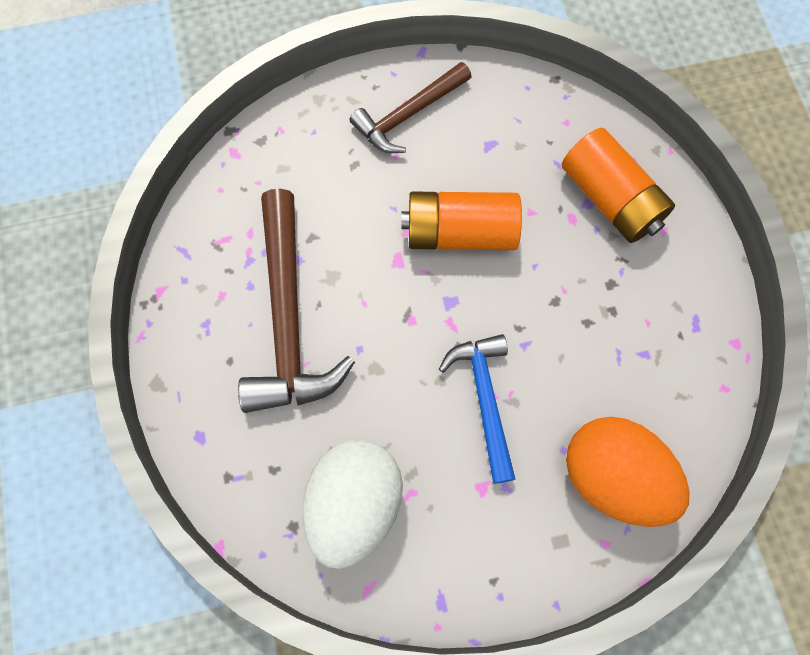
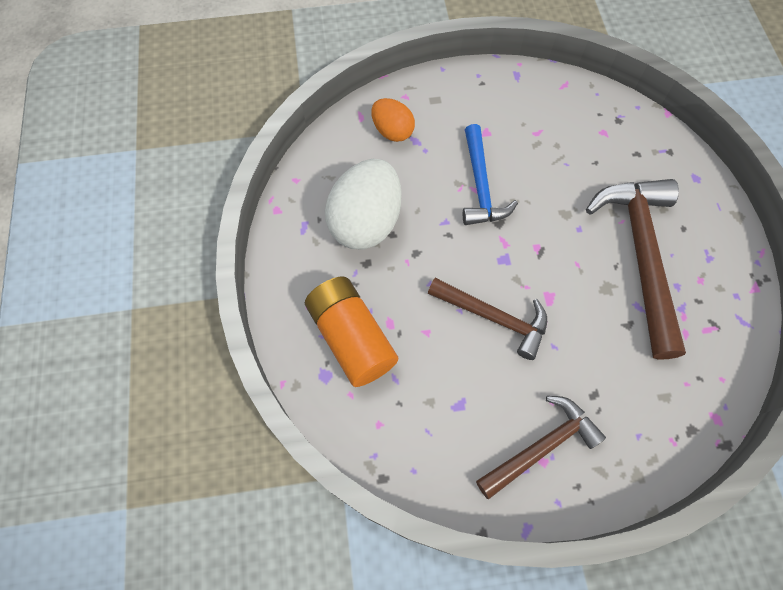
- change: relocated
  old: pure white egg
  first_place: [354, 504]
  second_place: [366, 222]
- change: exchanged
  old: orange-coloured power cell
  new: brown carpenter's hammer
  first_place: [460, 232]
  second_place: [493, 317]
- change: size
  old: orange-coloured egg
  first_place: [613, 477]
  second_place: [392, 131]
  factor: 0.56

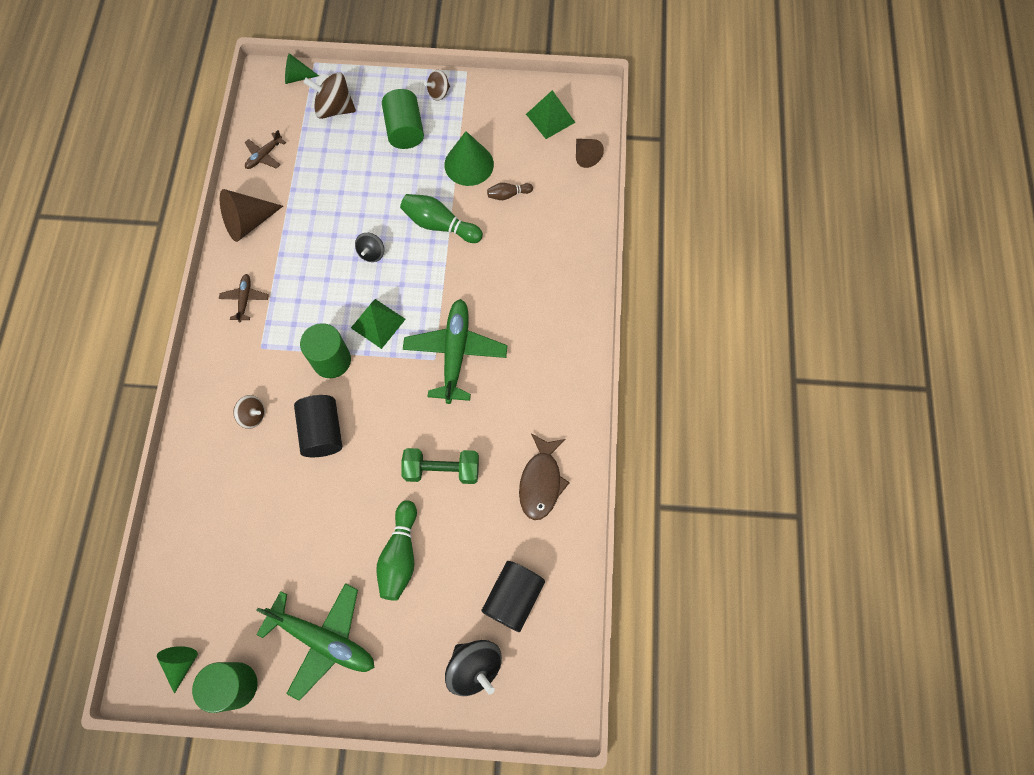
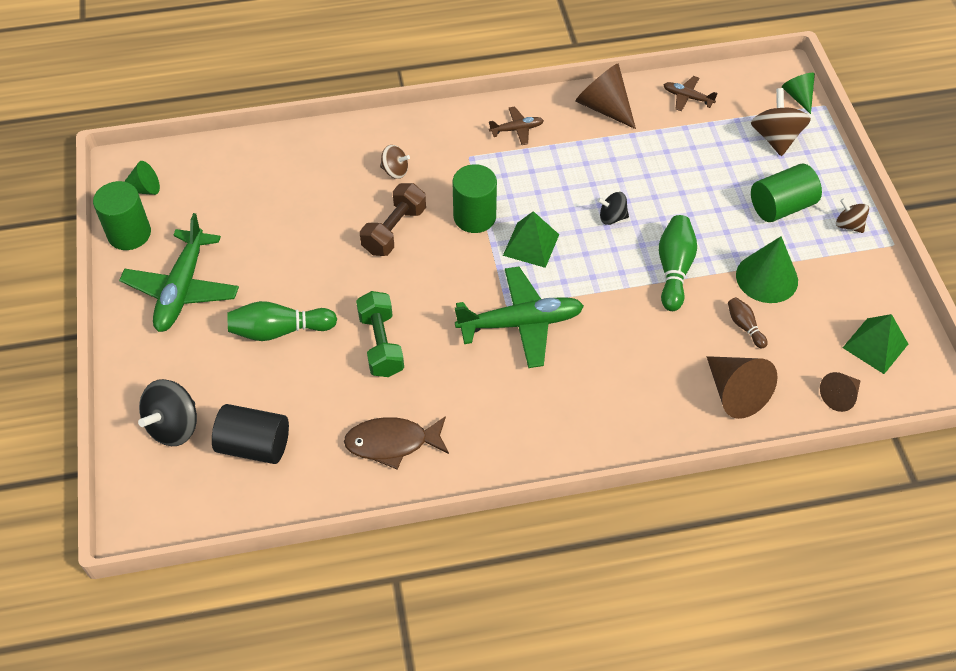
- change: spun
  old: brown toy top
  first_place: [253, 415]
  second_place: [395, 171]
  degrees: -75
- change: exchanged
  old: jet-black solid cylinder
  new: brown free weight
  first_place: [322, 431]
  second_place: [394, 230]
- change: appeared
  new: brown cone shape
  second_place: [735, 393]

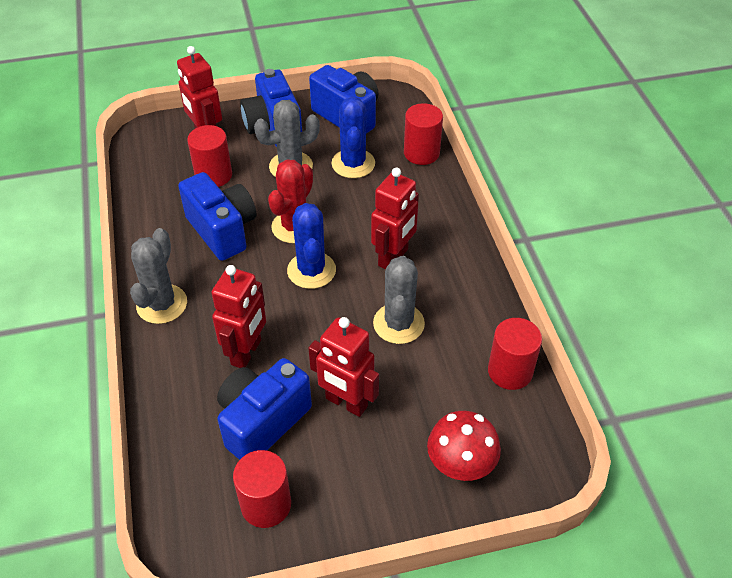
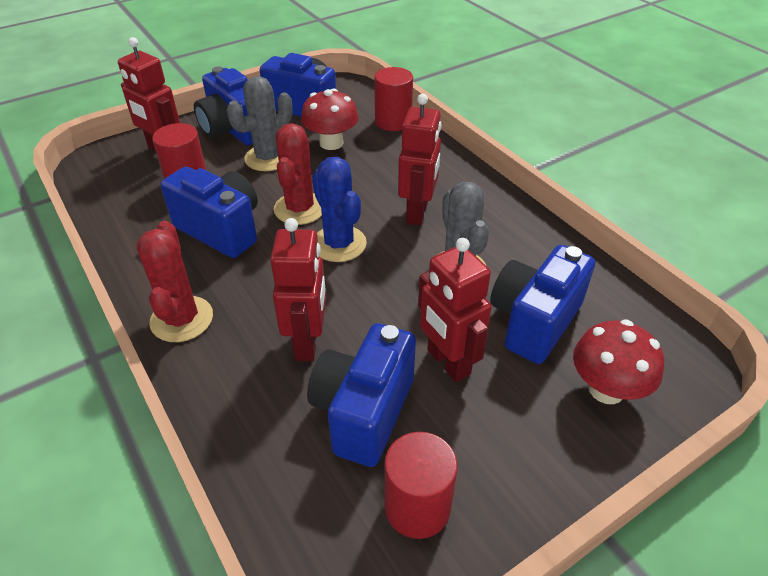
- change: colour
  old: ash-grey saguaro cactus
  new: red saguaro cactus
  first_place: [162, 304]
  second_place: [182, 319]
- change: spun
  old: red robot
  first_place: [346, 403]
  second_place: [448, 362]
  degrees: 45
- change: exchanged
  old: royal blue saguaro cactus
  new: red mushroom
  first_place: [353, 164]
  second_place: [331, 143]
- change: missing
  old: red solid cylinder
  first_place: [510, 371]
- change: appeared
  new: royal blue photo camera
  second_place: [534, 321]

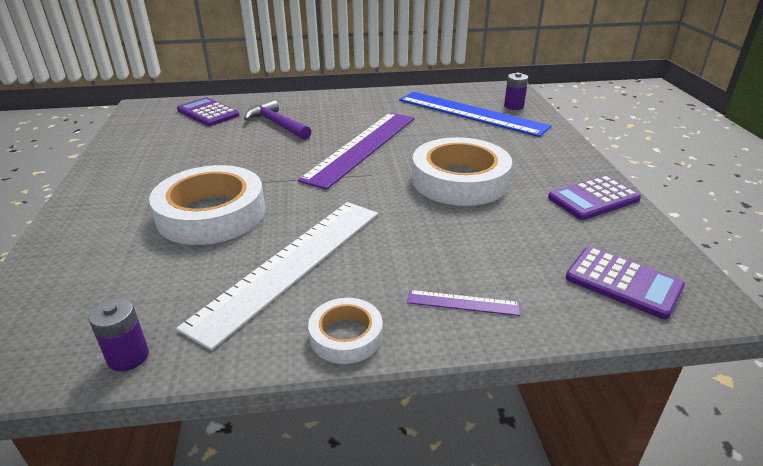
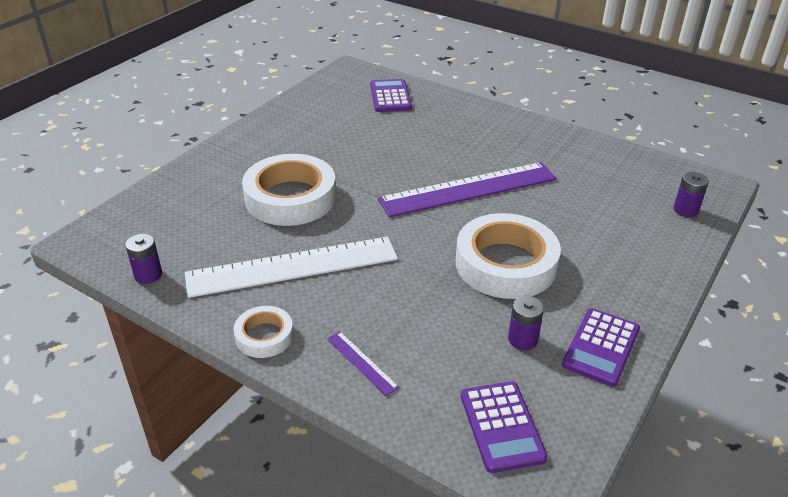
- change: missing
  old: royal purple carpenter's hammer
  first_place: [277, 124]
- change: missing
  old: royal blue straightedge
  first_place: [470, 113]
- change: spun
  old: royal purple adding machine
  first_place: [593, 199]
  second_place: [601, 347]
  degrees: -75
- change: appeared
  new: royal purple power cell
  second_place: [522, 339]

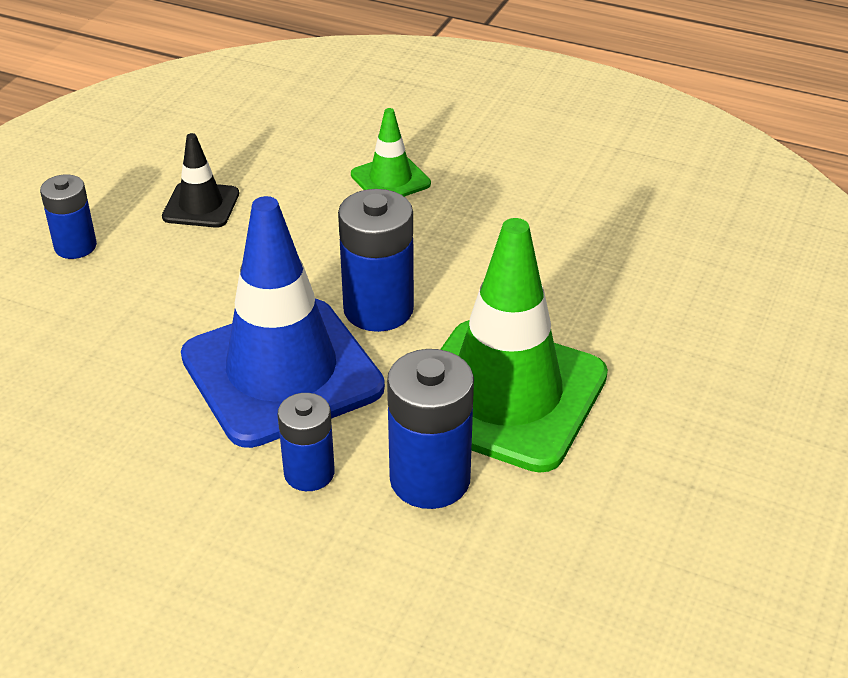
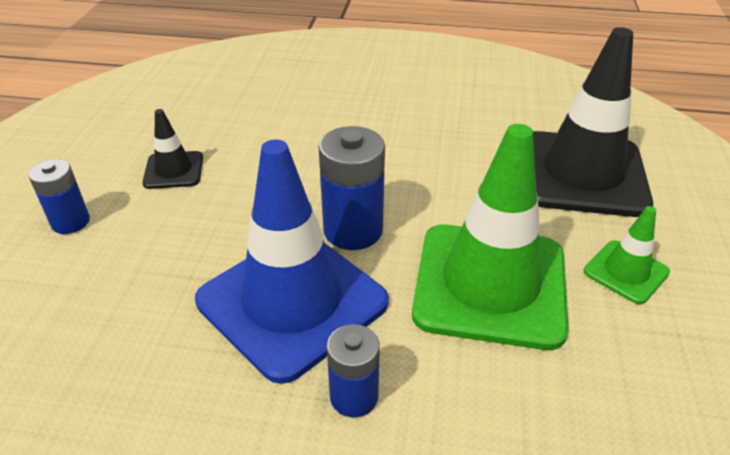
- change: relocated
  old: leaf-green safety cone
  first_place: [390, 179]
  second_place: [626, 272]
- change: missing
  old: royal blue power cell
  first_place: [430, 479]
- change: appeared
  new: jet-black safety cone
  second_place: [582, 174]

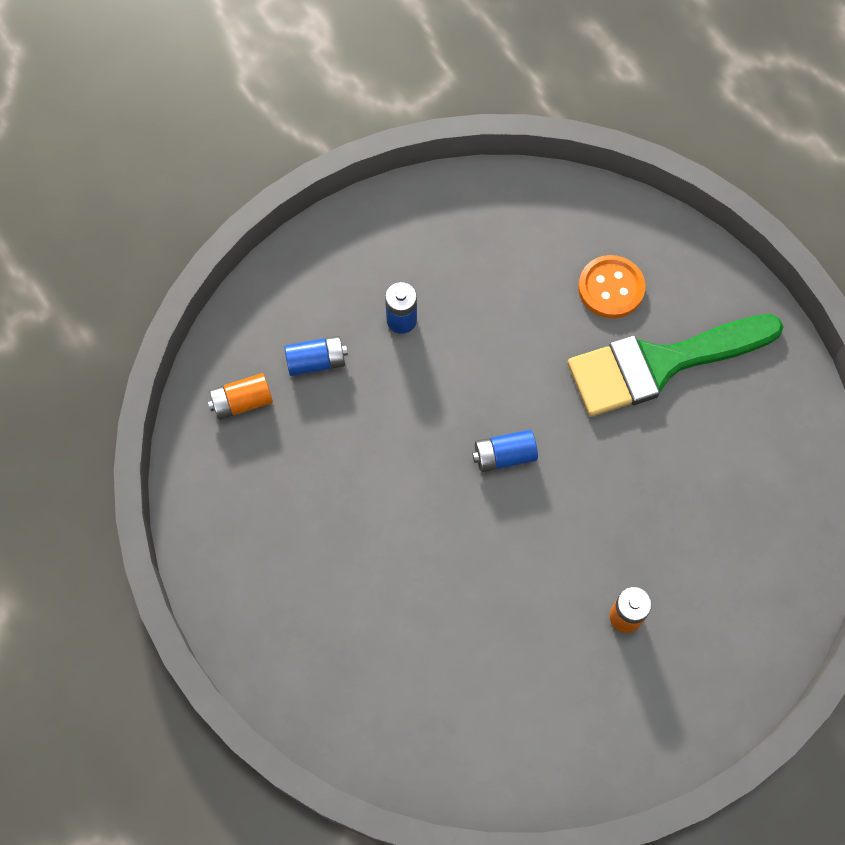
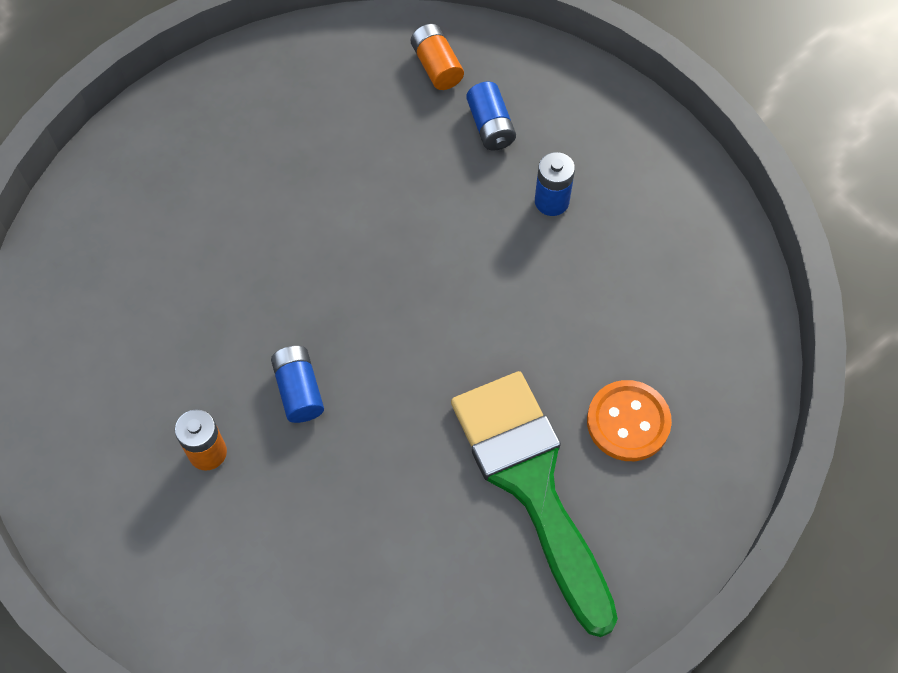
- change: relocated
  old: royal blue power cell
  first_place: [504, 456]
  second_place: [299, 390]

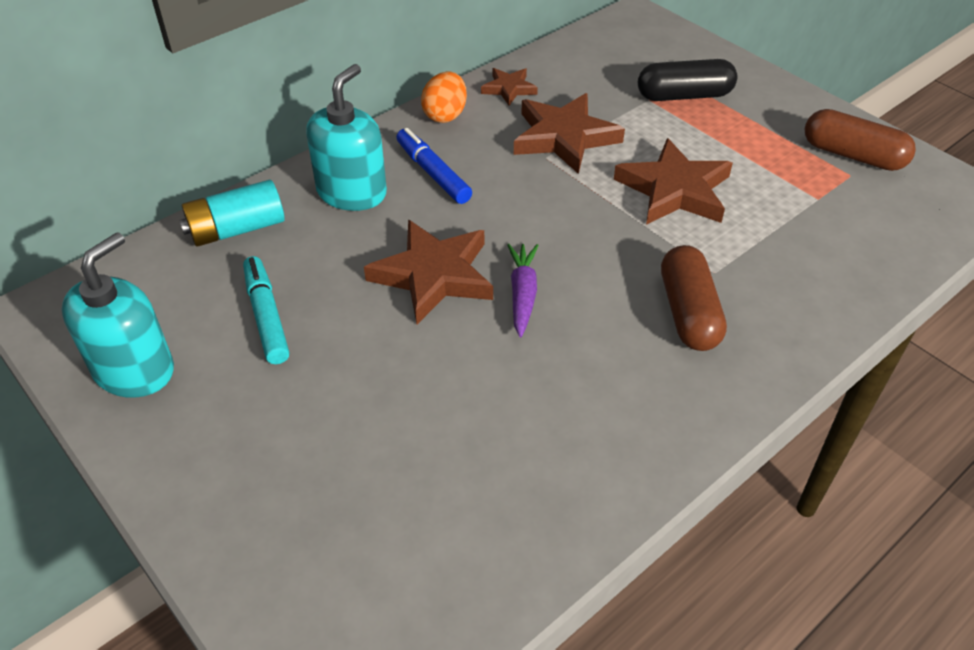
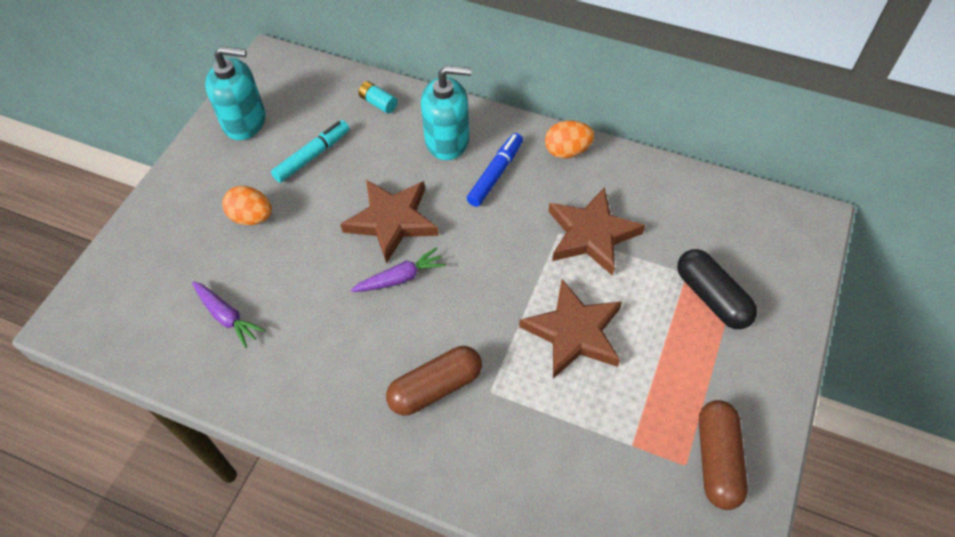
- change: size
  old: aqua power cell
  first_place: [236, 229]
  second_place: [378, 103]
  factor: 0.59
- change: missing
  old: brown star shape
  first_place: [509, 89]
- change: appeared
  new: royal purple toy carrot
  second_place: [227, 317]
- change: appeared
  new: orange-coloured egg
  second_place: [252, 217]

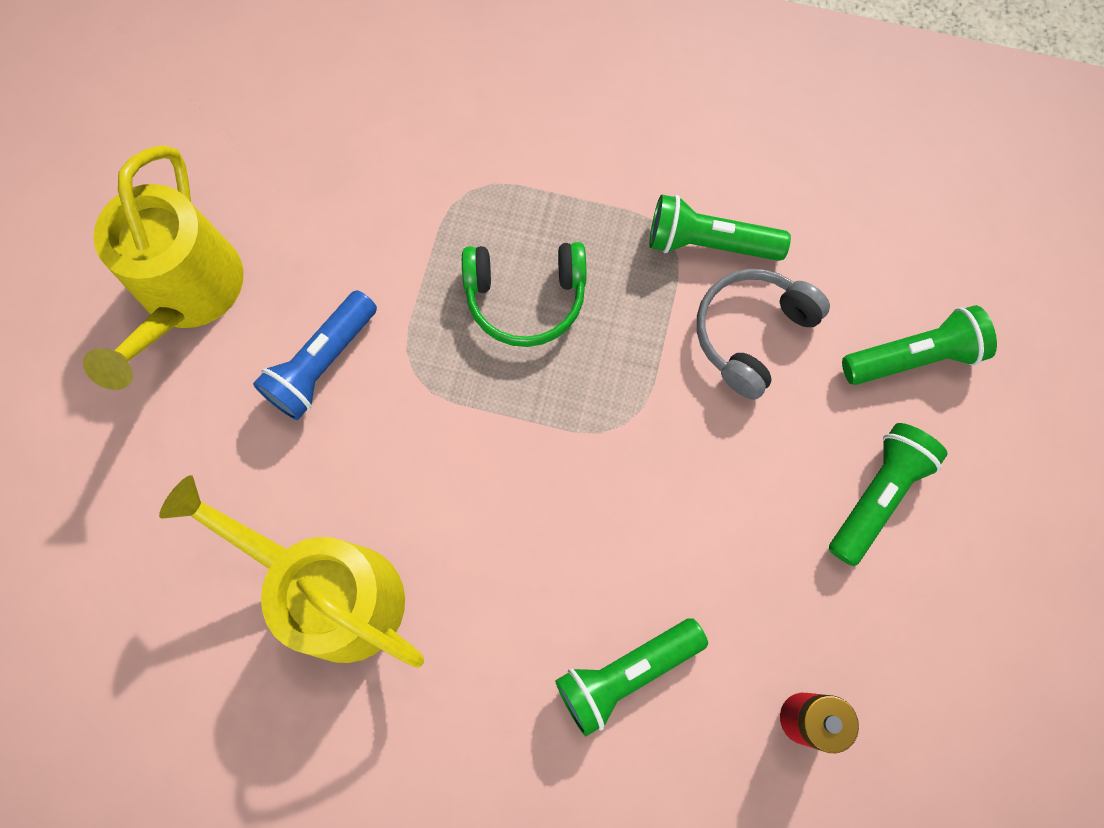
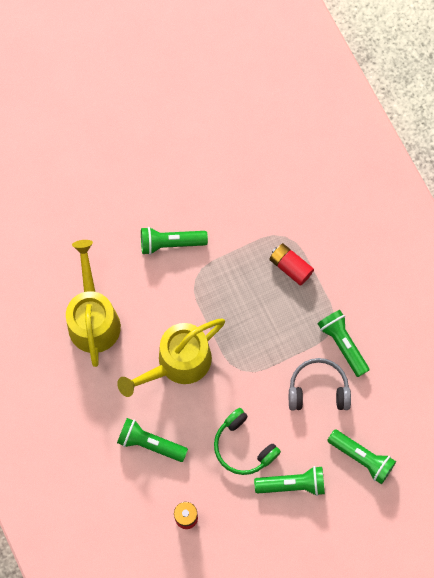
- change: relocated
  old: bright yellow watering pot
  first_place: [187, 296]
  second_place: [177, 363]
- change: colour
  old: royal blue flashlight
  new: leaf-green flashlight
  first_place: [322, 364]
  second_place: [170, 243]
- change: relocated
  old: leaf-green headset
  first_place: [525, 298]
  second_place: [243, 446]
- change: appeared
  new: red power cell
  second_place: [290, 267]

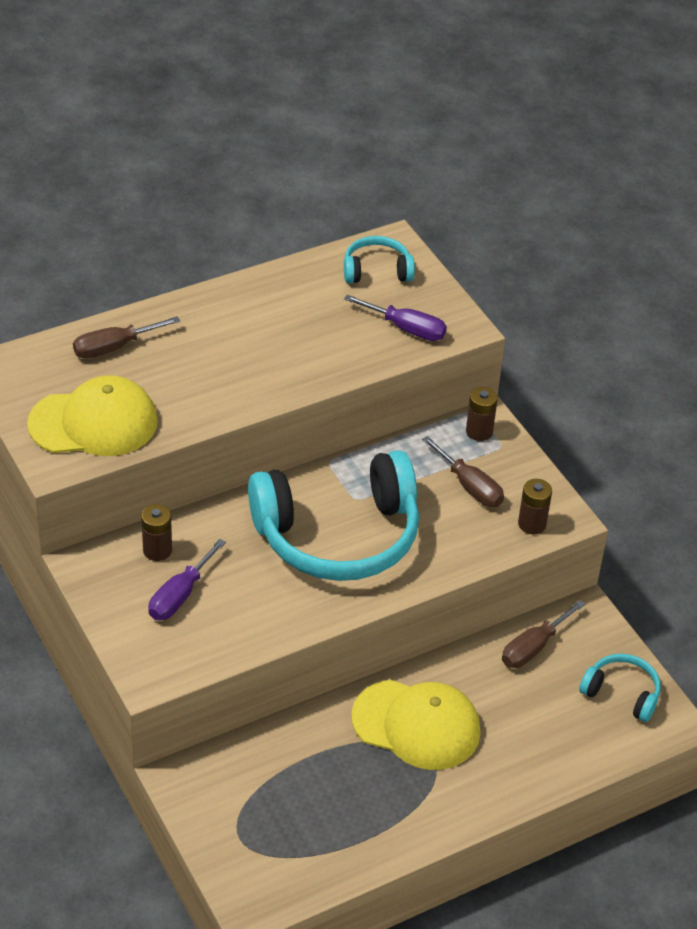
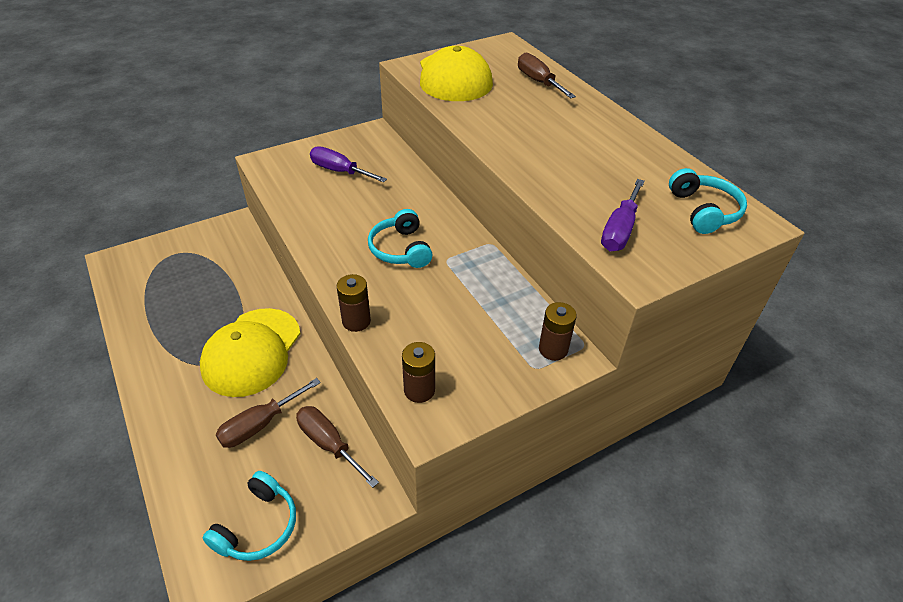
- change: relocated
  old: brown power cell
  first_place: [157, 550]
  second_place: [356, 321]
- change: size
  old: aqua headset
  first_place: [338, 535]
  second_place: [401, 249]
  factor: 0.46
- change: relocated
  old: brown screwdriver
  first_place: [470, 486]
  second_place: [260, 424]

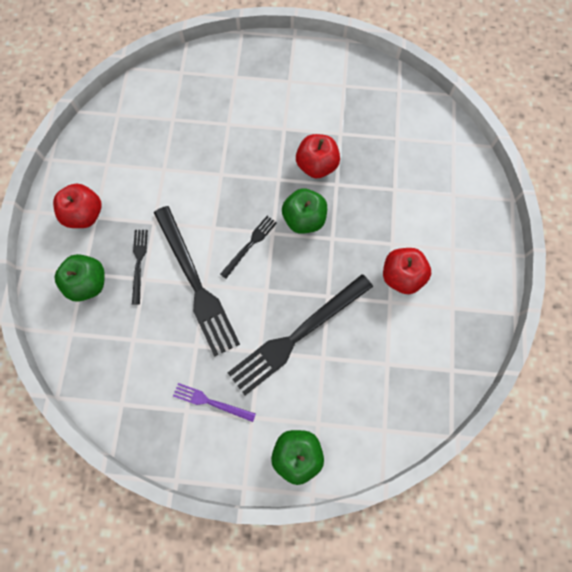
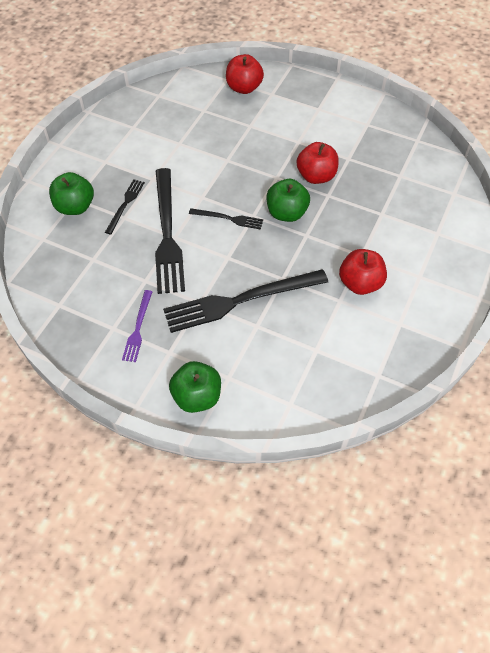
- change: relocated
  old: red toy apple
  first_place: [84, 214]
  second_place: [244, 88]
- change: spun
  old: royal purple table fork
  first_place: [211, 402]
  second_place: [138, 328]
  degrees: -120
- change: spun
  old: jet-black table fork
  first_place: [250, 245]
  second_place: [228, 218]
  degrees: 45

